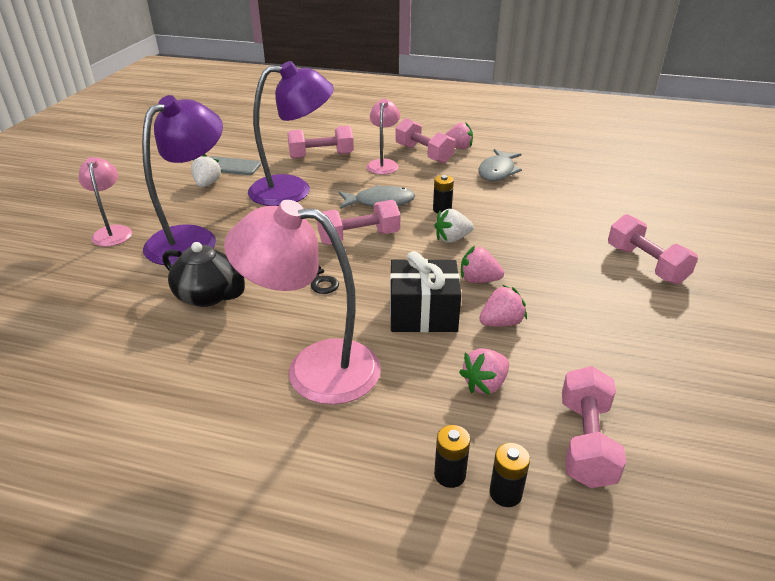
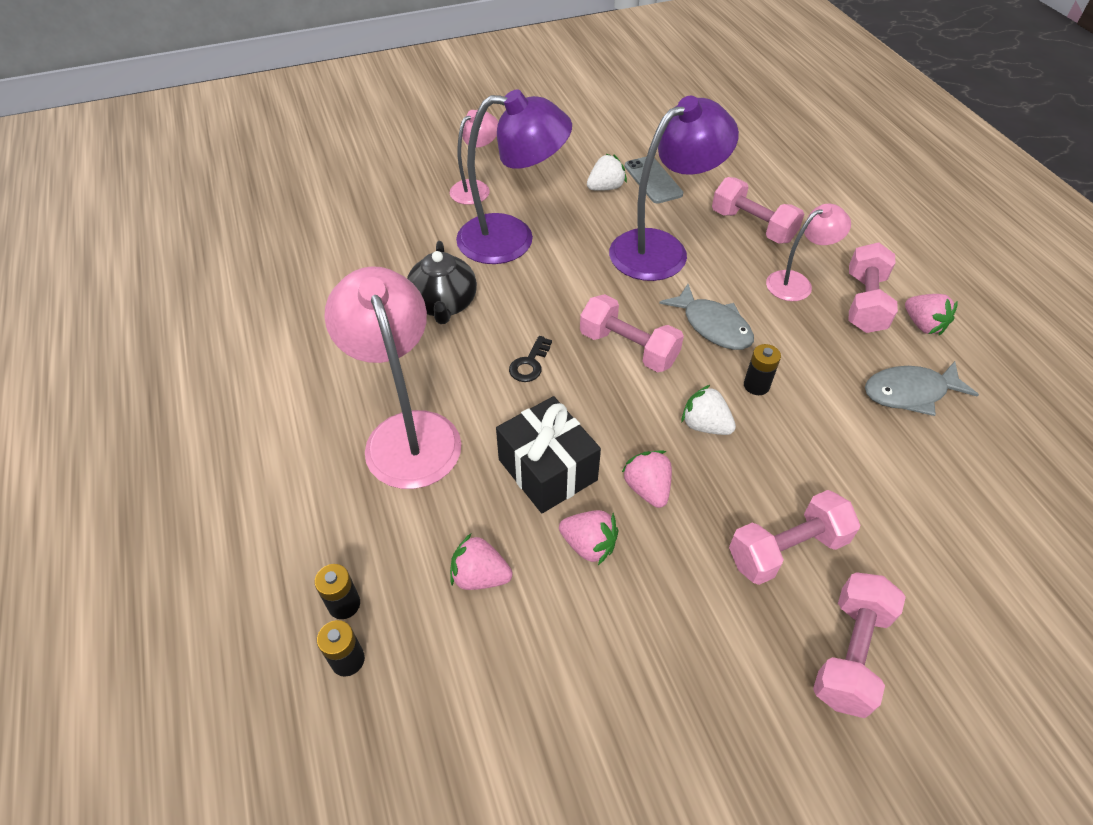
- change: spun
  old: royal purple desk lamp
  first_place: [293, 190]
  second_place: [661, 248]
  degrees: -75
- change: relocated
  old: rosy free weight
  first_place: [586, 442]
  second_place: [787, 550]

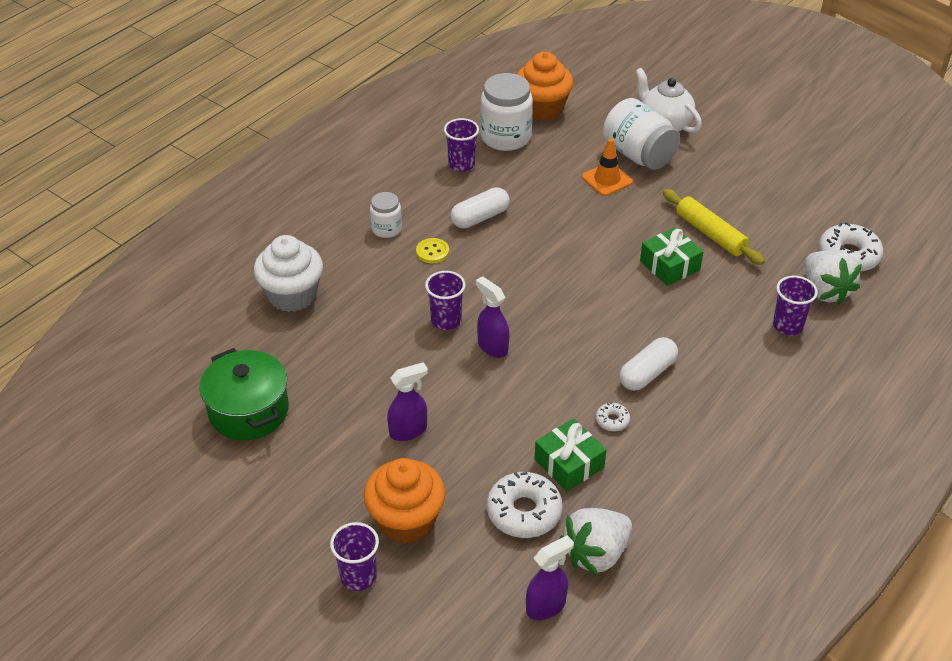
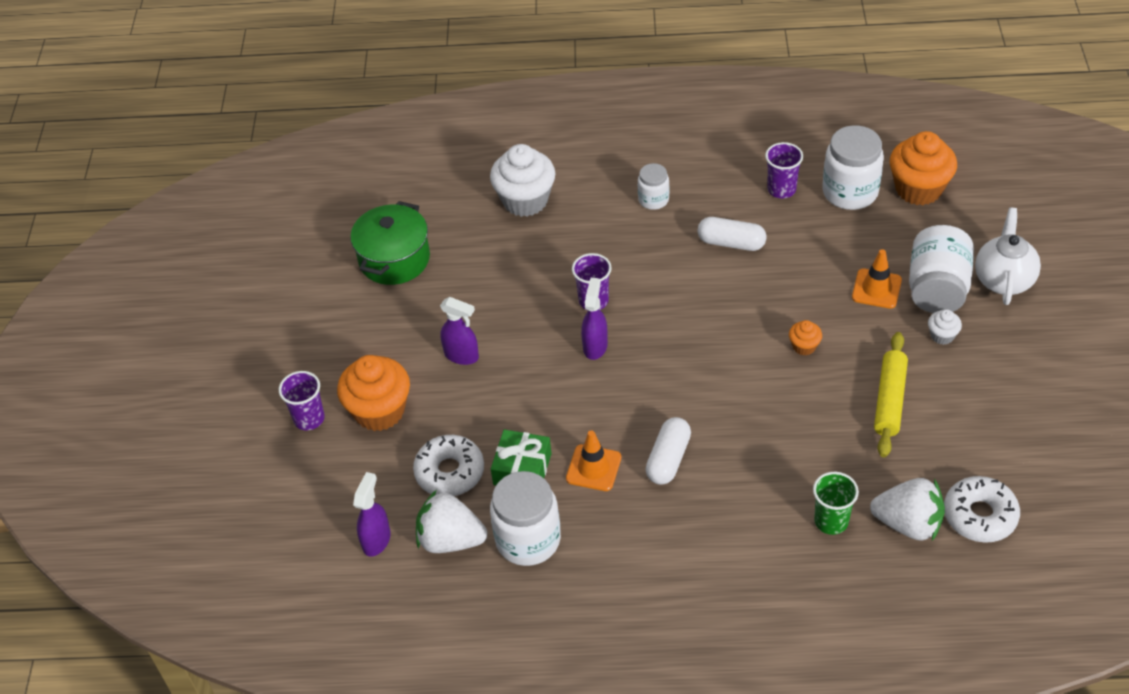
- change: missing
  old: bright yellow sewing button
  first_place: [432, 252]
- change: spun
  old: royal purple spray cleaner
  first_place: [546, 606]
  second_place: [376, 540]
  degrees: -90
- change: exchanged
  old: pure white donut
  new: orange-coloured safety cone
  first_place: [612, 420]
  second_place: [593, 468]
- change: spun
  old: pure white capsule
  first_place: [647, 373]
  second_place: [668, 459]
  degrees: -75
- change: missing
  old: leaf-green wrapped gift
  first_place: [670, 265]
- change: colour
  old: royal purple beaker
  new: leaf-green beaker
  first_place: [787, 325]
  second_place: [831, 521]
- change: spun
  old: pure white toy strawberry
  first_place: [824, 291]
  second_place: [908, 523]
  degrees: -105
- change: appeared
  new: pure white preserve jar
  second_place: [528, 539]
- change: appeared
  new: orange-coloured fairy cake
  second_place: [804, 346]
- change: appeared
  new: pure white fairy cake
  second_place: [942, 335]

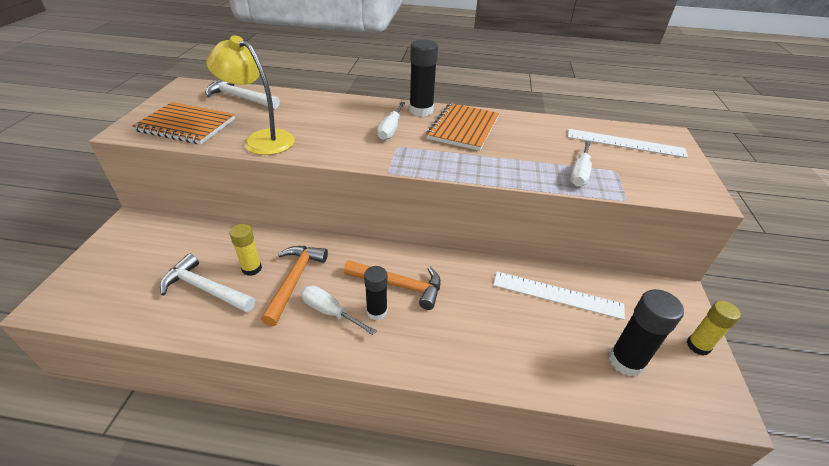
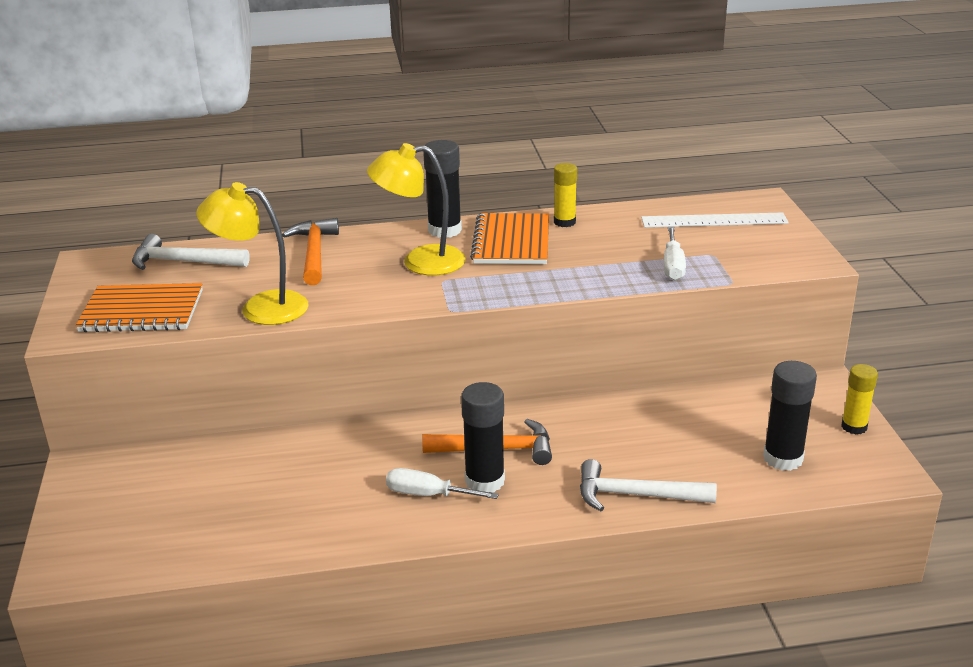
- change: relocated
  old: pure white carpenter's hammer
  first_place: [205, 289]
  second_place: [636, 495]
- change: relocated
  old: bright yellow glue stick
  first_place: [252, 268]
  second_place: [564, 222]
- change: relocated
  old: orange-coloured carpenter's hammer
  first_place: [294, 281]
  second_place: [314, 253]
- change: size
  old: jet-black glue stick
  first_place: [377, 311]
  second_place: [485, 481]
  factor: 1.5
- change: exchanged
  old: pure white screwdriver
  new: bright yellow desk lamp
  first_place: [390, 130]
  second_place: [420, 262]
- change: missing
  old: pure white straightedge
  first_place: [557, 295]

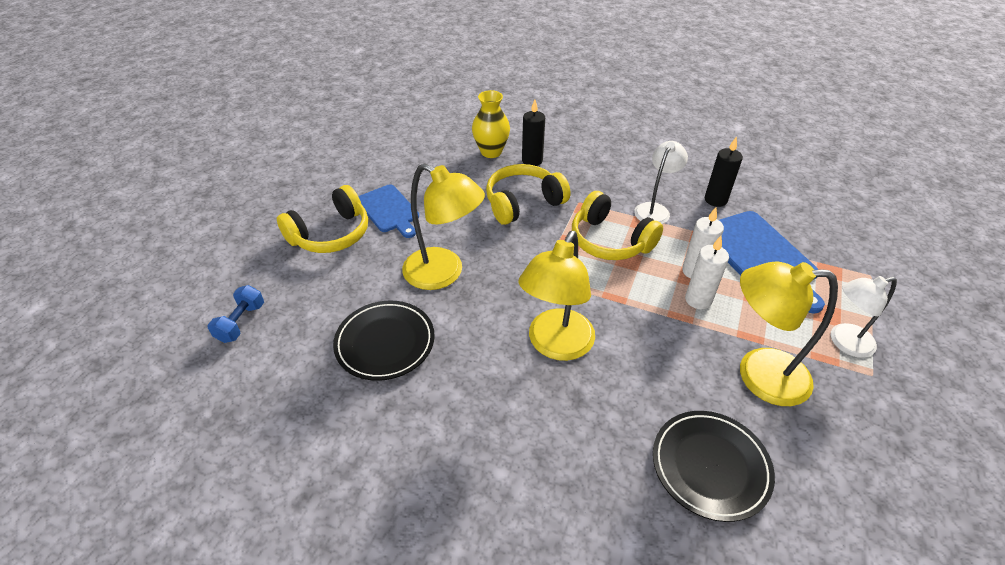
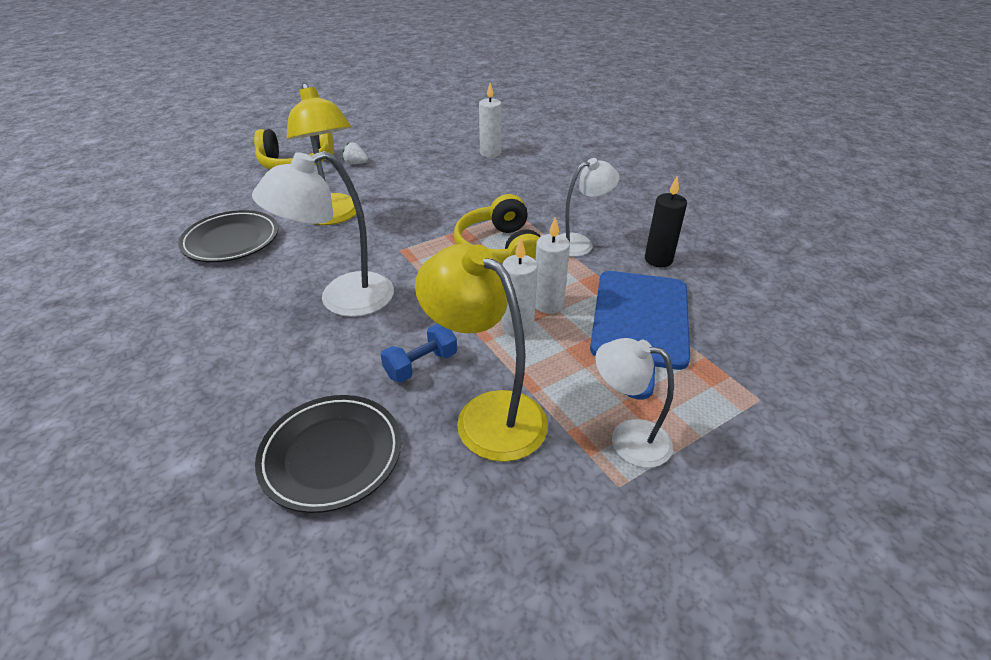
- change: relocated
  old: royal blue free weight
  first_place: [241, 322]
  second_place: [421, 365]
- change: exchanged
  old: royal blue chopping board
  new: pure white toy strawberry
  first_place: [389, 210]
  second_place: [356, 163]
- change: exchanged
  old: bright yellow tall vase
  new: pure white pillar candle
  first_place: [491, 152]
  second_place: [490, 153]
- change: missing
  old: bright yellow headset
  first_place: [523, 203]
- change: colour
  old: bright yellow desk lamp
  new: pure white desk lamp
  first_place: [556, 345]
  second_place: [342, 299]
- change: missing
  old: jet-black pillar candle
  first_place: [532, 160]

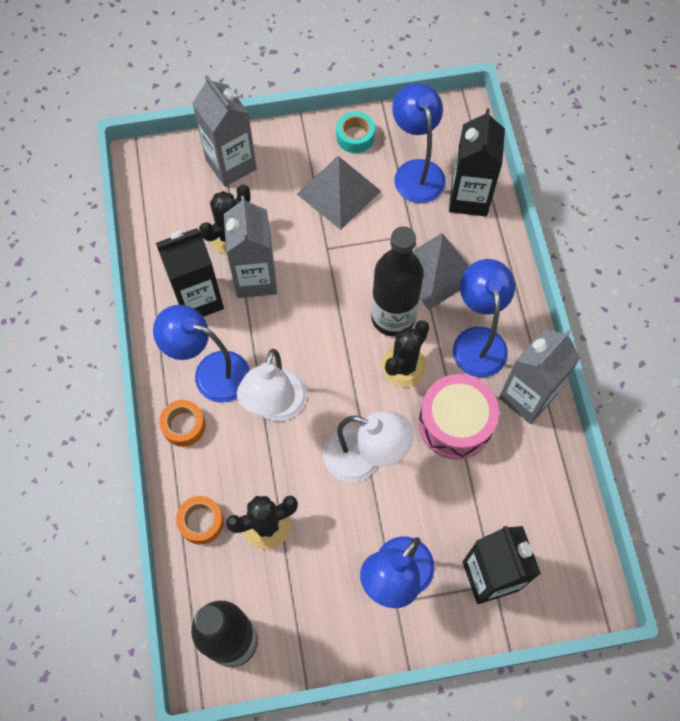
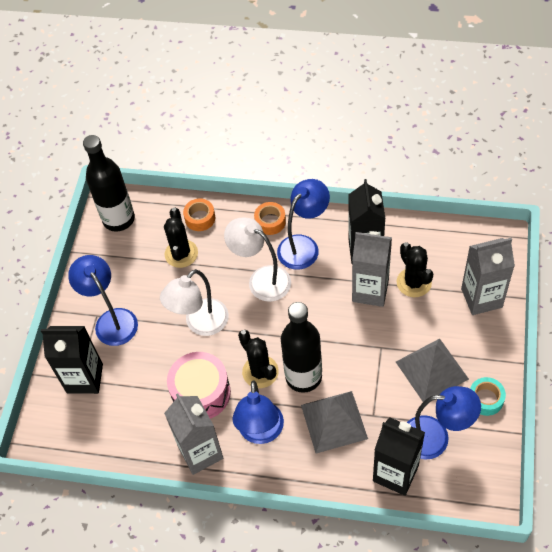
- change: spun
  old: royal blue desk lamp
  first_place: [477, 340]
  second_place: [261, 432]
  degrees: 75

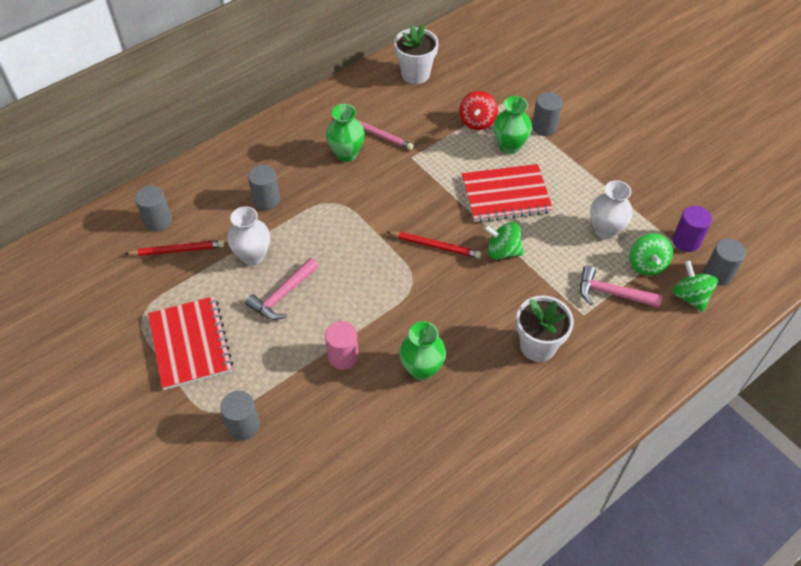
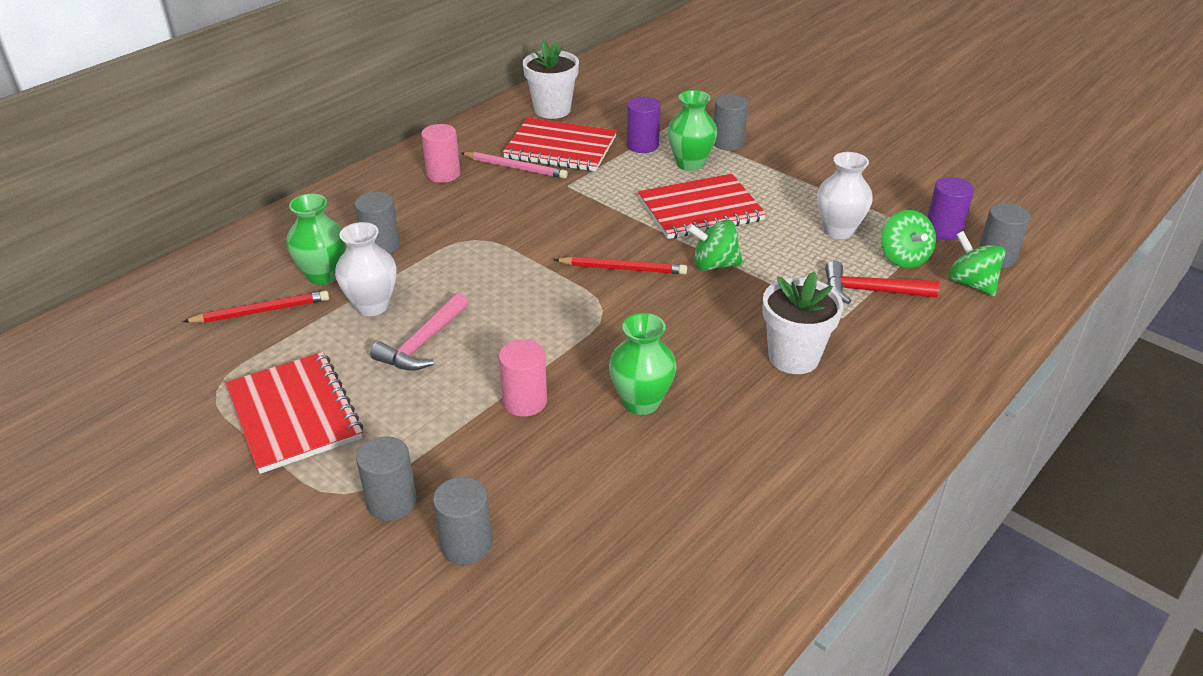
- change: relocated
  old: ash-grey solid cylinder
  first_place: [158, 221]
  second_place: [466, 544]
- change: relocated
  old: leaf-green tall vase
  first_place: [346, 154]
  second_place: [323, 275]
- change: exchanged
  old: red toy top
  new: royal purple solid cylinder
  first_place: [477, 121]
  second_place: [642, 145]
- change: colour
  old: rosy carpenter's hammer
  new: red carpenter's hammer
  first_place: [612, 293]
  second_place: [871, 291]
- change: appeared
  new: rosy solid cylinder
  second_place: [443, 174]
- change: appeared
  new: red notepad
  second_place: [560, 148]

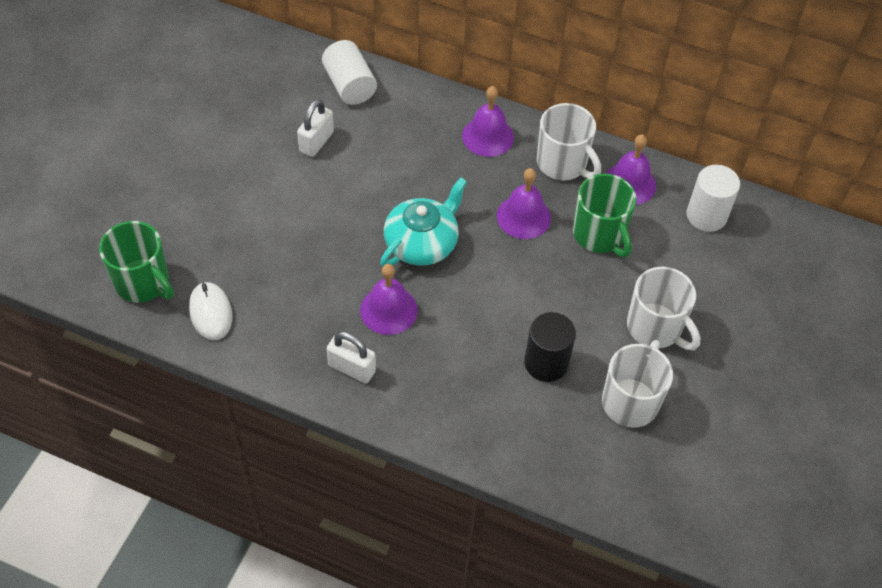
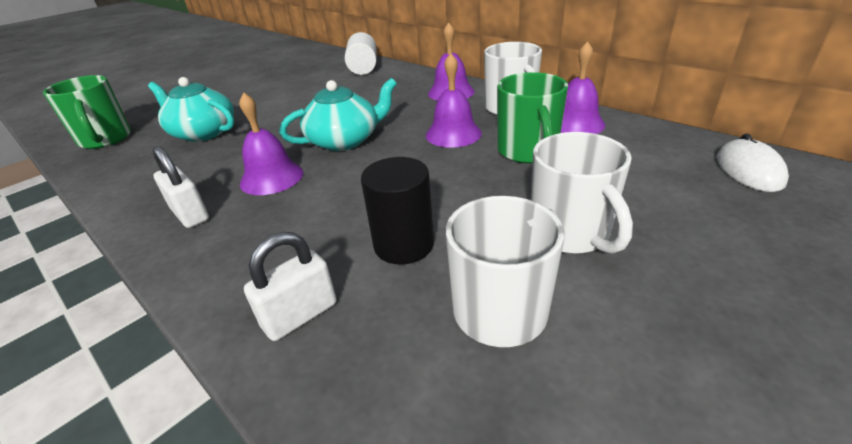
- change: relocated
  old: pure white mouse
  first_place: [210, 312]
  second_place: [749, 170]
- change: relocated
  old: pure white padlock
  first_place: [316, 142]
  second_place: [300, 315]
- change: missing
  old: pure white solid cylinder
  first_place: [706, 215]
- change: appeared
  new: aqua tea pot
  second_place: [203, 132]

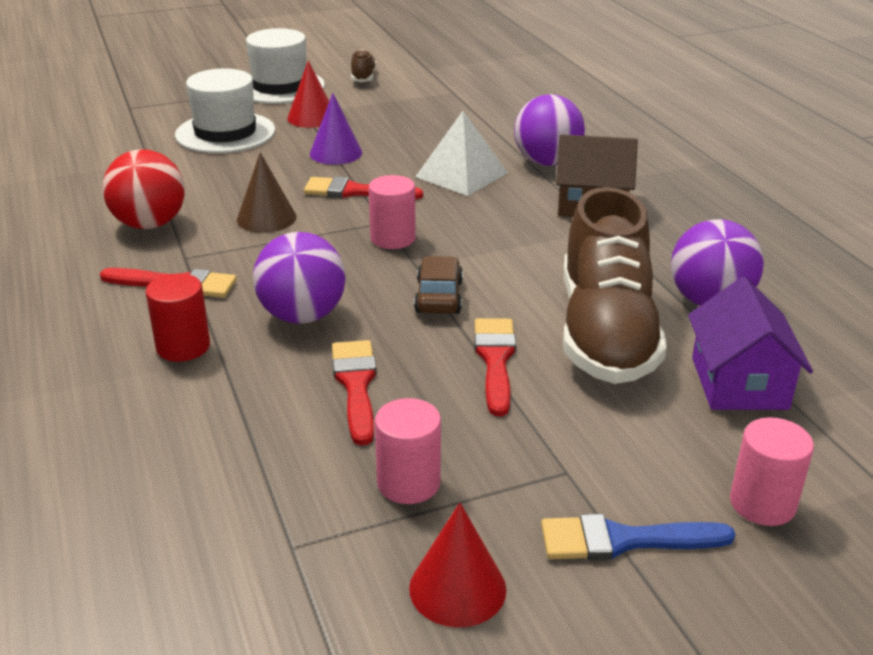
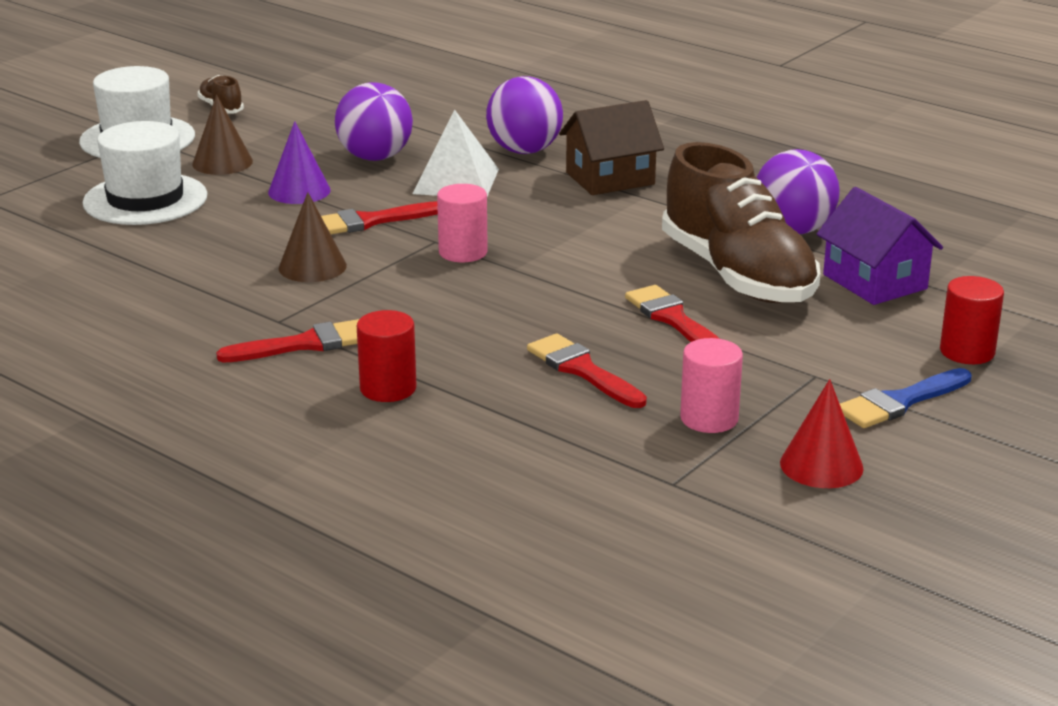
- change: missing
  old: red ball
  first_place: [150, 224]
- change: relocated
  old: royal purple ball
  first_place: [302, 316]
  second_place: [375, 157]
- change: colour
  old: red cone shape
  new: brown cone shape
  first_place: [312, 118]
  second_place: [222, 162]
- change: missing
  old: brown toy car
  first_place: [438, 297]
- change: colour
  old: rosy solid cylinder
  new: red solid cylinder
  first_place: [762, 503]
  second_place: [967, 352]

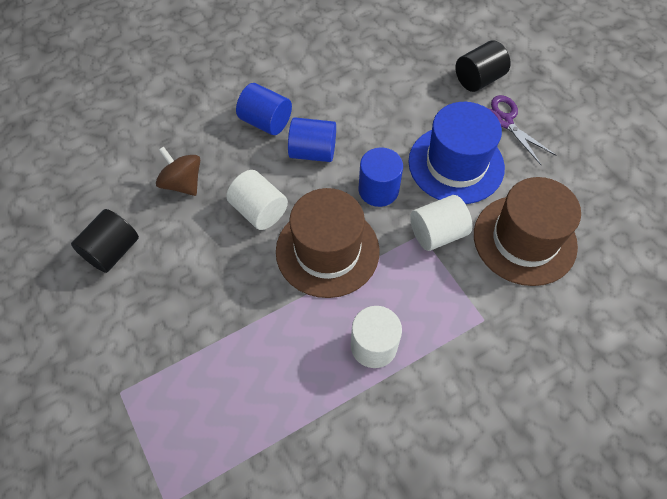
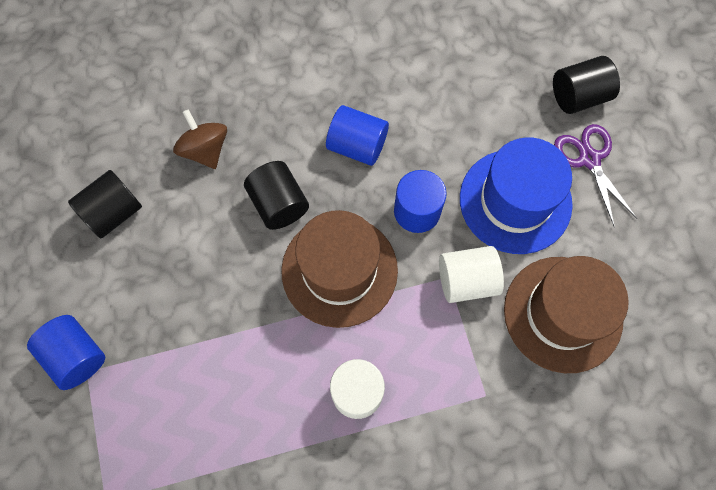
- change: colour
  old: pure white solid cylinder
  new: jet-black solid cylinder
  first_place: [259, 211]
  second_place: [279, 204]
- change: relocated
  old: royal blue solid cylinder
  first_place: [266, 122]
  second_place: [76, 356]

